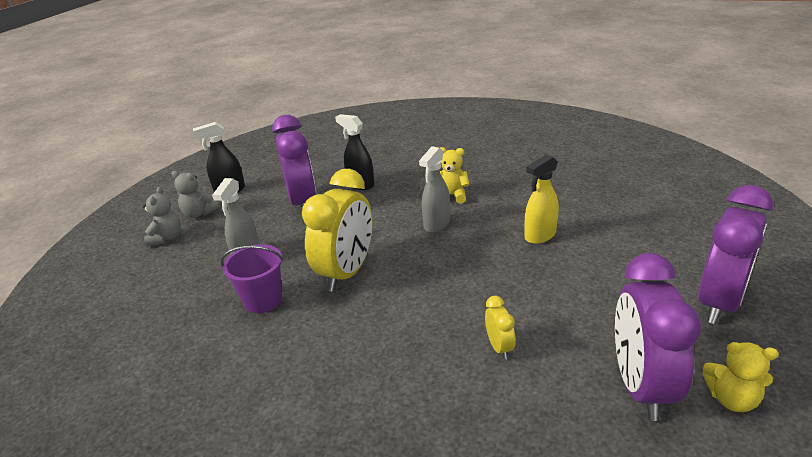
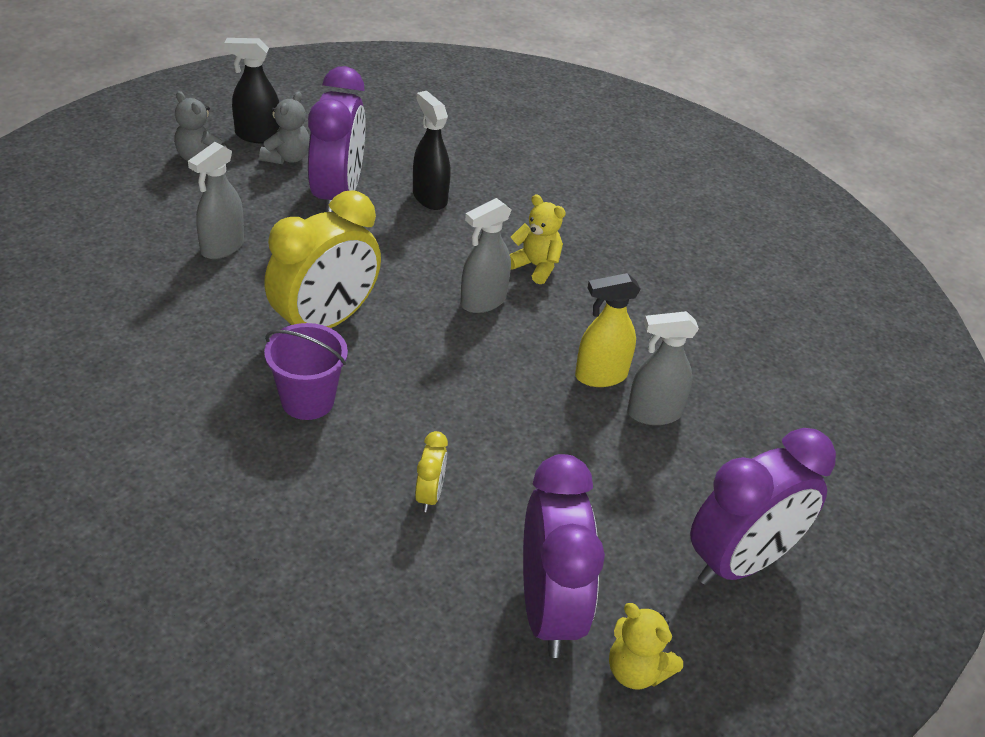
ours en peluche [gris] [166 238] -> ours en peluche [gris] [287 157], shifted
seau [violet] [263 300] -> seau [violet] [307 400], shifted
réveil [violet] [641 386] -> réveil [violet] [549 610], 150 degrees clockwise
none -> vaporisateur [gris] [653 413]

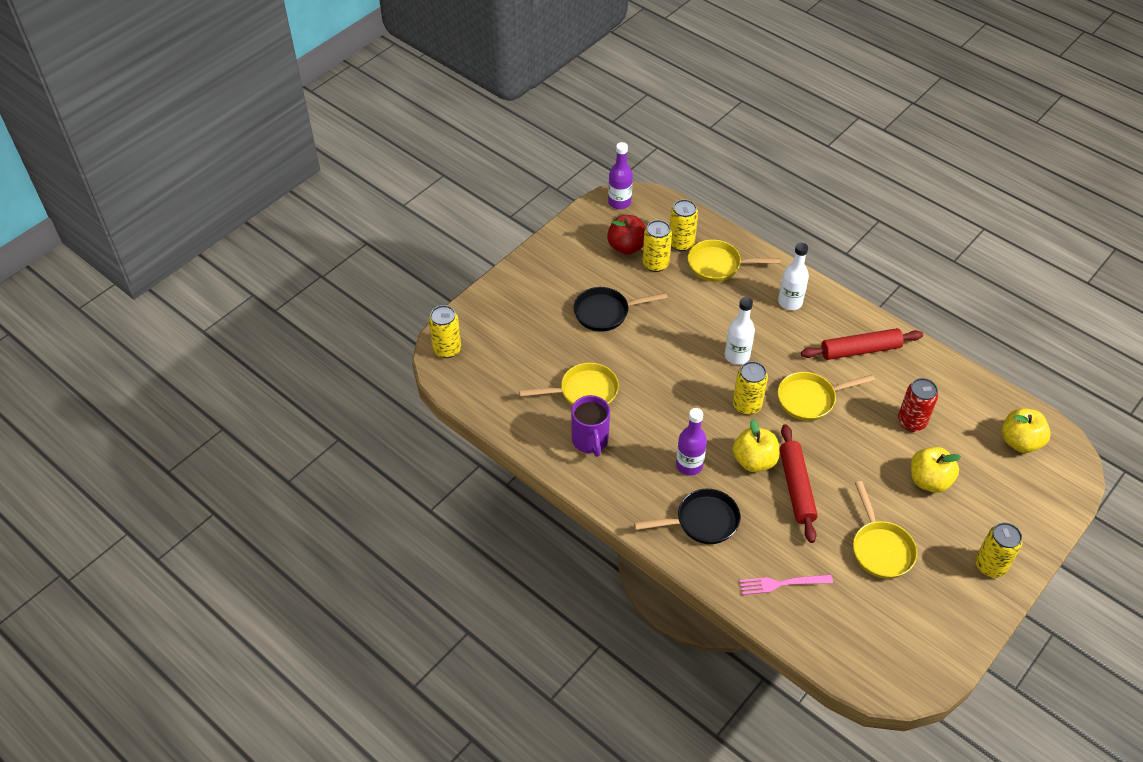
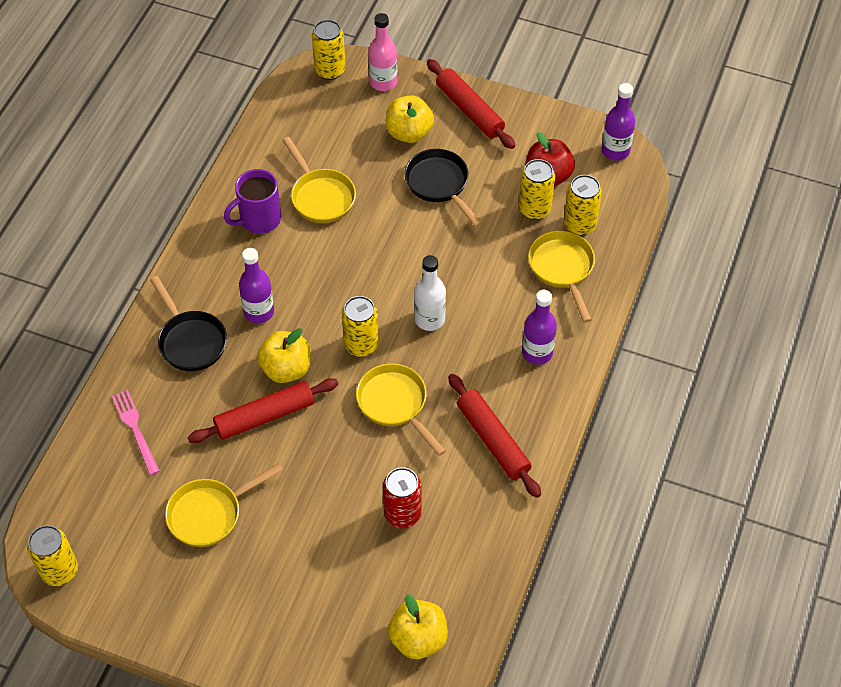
canette [jaune] [990 565] -> canette [jaune] [59 571], shifted
none -> bouteille [rose] [383 82]
pomme [jaune] [929 480] -> pomme [jaune] [409 133], shifted
none -> rouleau à pâtisserie [rouge] [469 110]
bouteille [blanc] [790 302] -> bouteille [violet] [537 352]

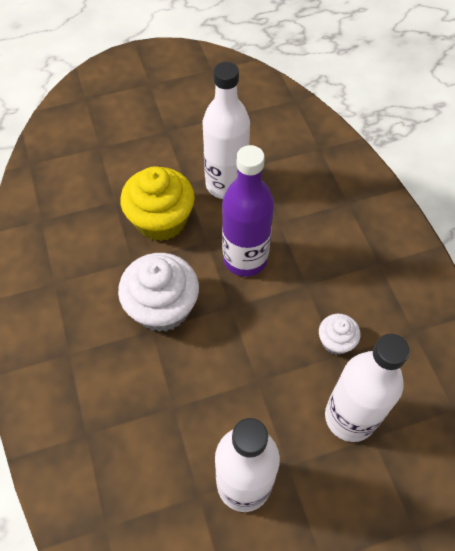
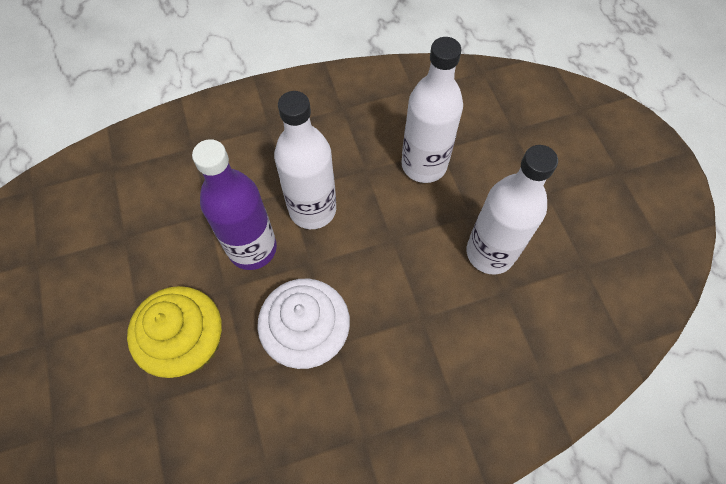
bouteille [blanc] [226 184] -> bouteille [blanc] [312 209], shifted
muffin [blanc] [336 341] -> none

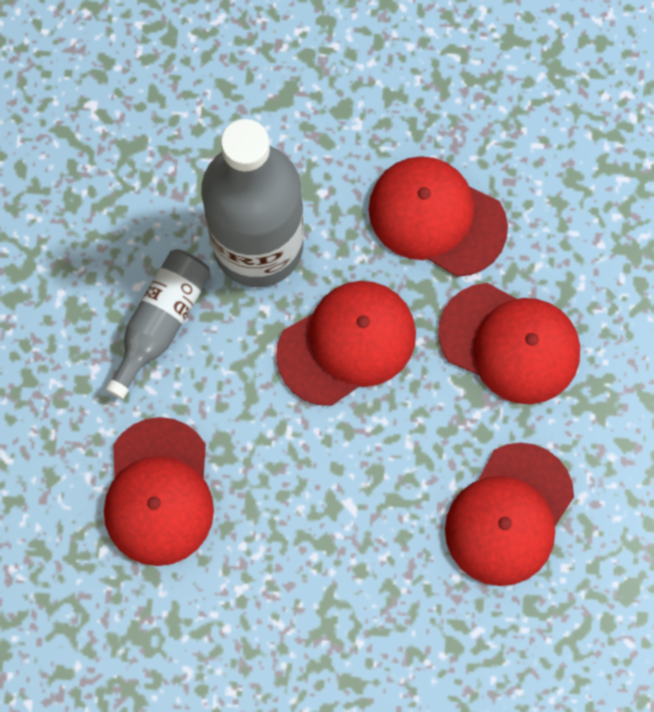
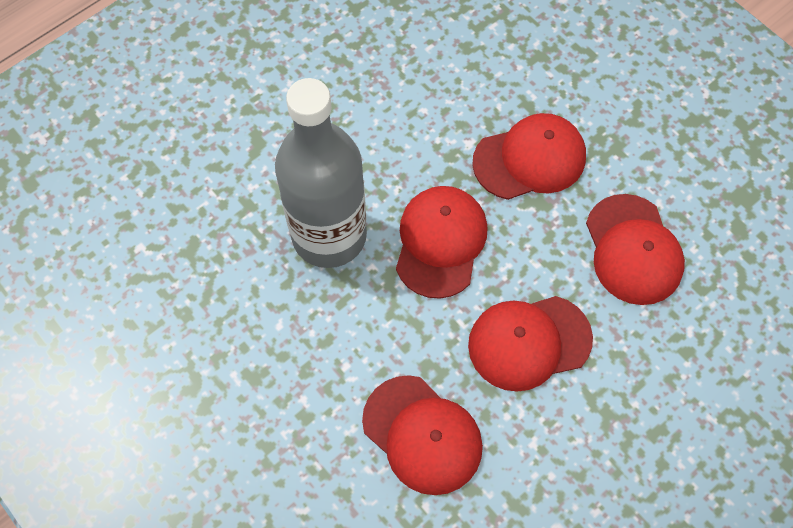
casquette [rouge] [436 217] -> casquette [rouge] [529 342], shifted
bouteille [gris] [161 321] -> none

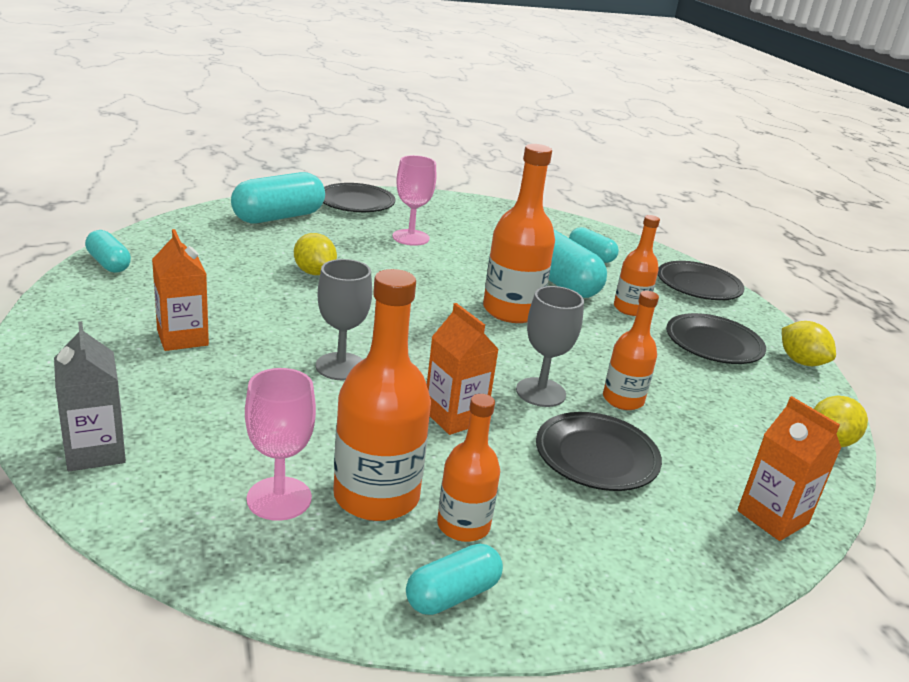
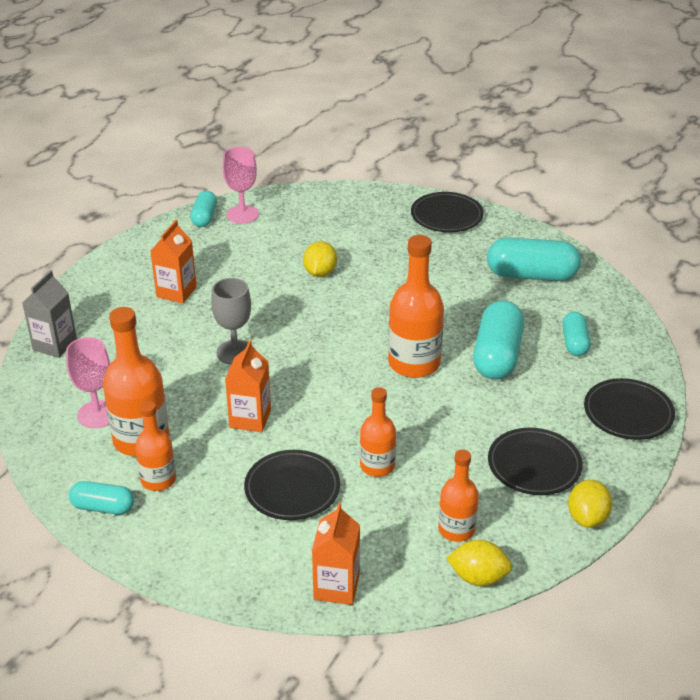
verre à pied [rose] [410 237] -> verre à pied [rose] [242 214], shifted
bouteille [orange] [630 309] -> bouteille [orange] [456 529], shifted
gélule [turquoise] [278 217] -> gélule [turquoise] [531 275], shifted
verre à pied [gris] [540 392] -> none

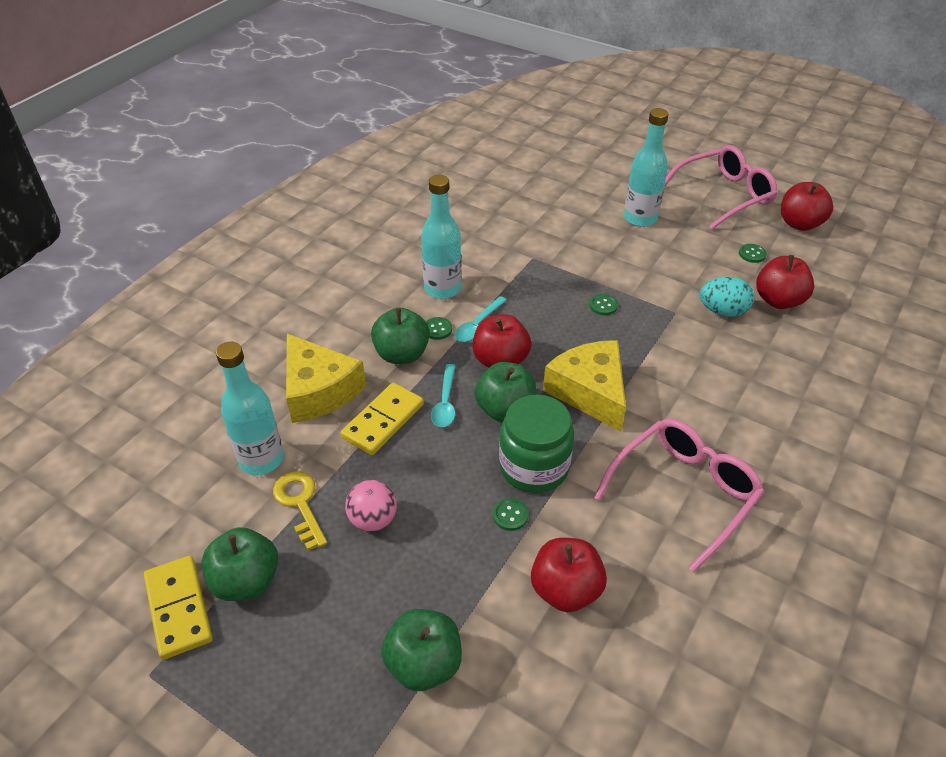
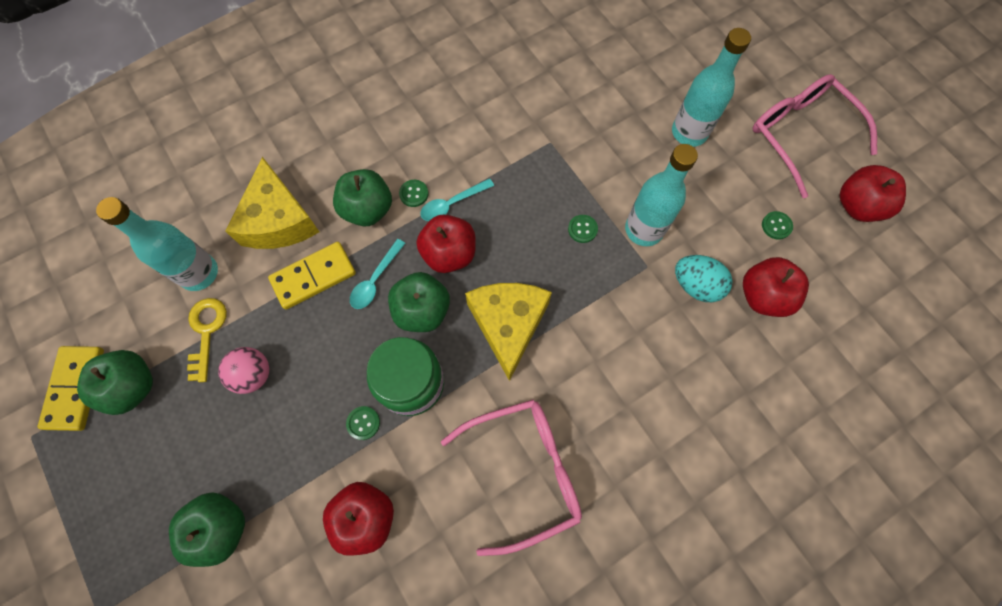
bouteille [turquoise] [442 289] -> bouteille [turquoise] [644 229], shifted
lunettes [rose] [724 195] -> lunettes [rose] [800 135], 120 degrees counterclockwise

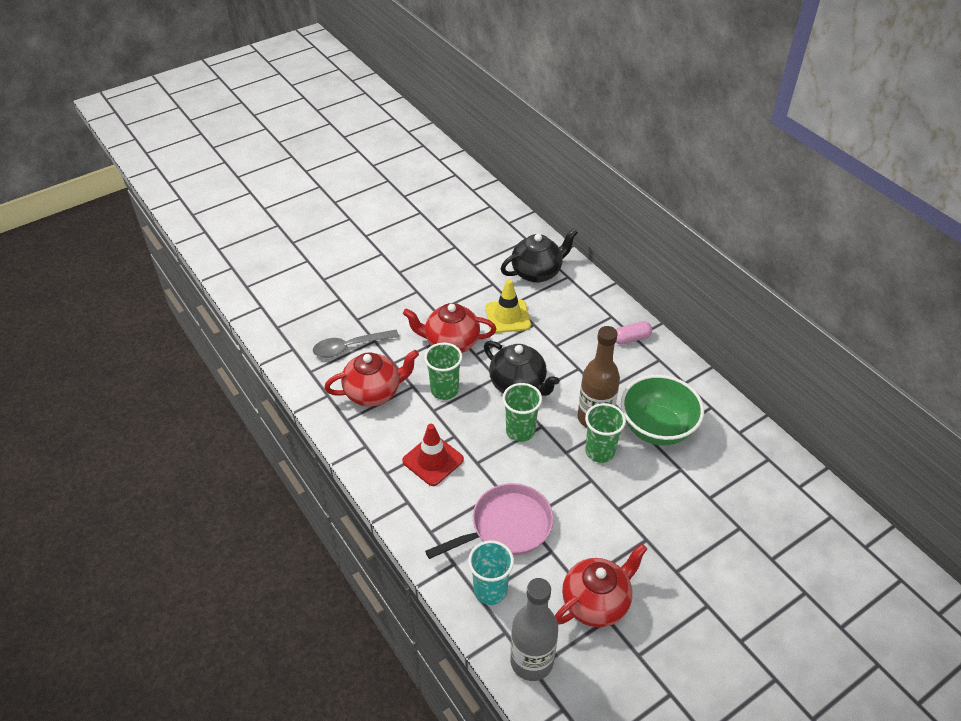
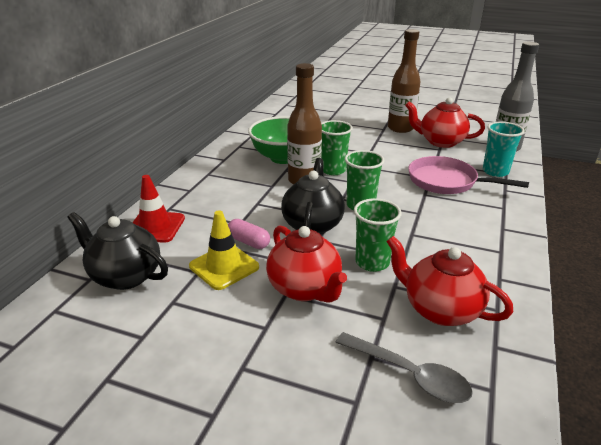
cône de chantier [rouge] [433 460] -> cône de chantier [rouge] [155 227], shifted
gélule [rose] [631 338] -> gélule [rose] [248 242], shifted
none -> bouteille [marron] [400 128]

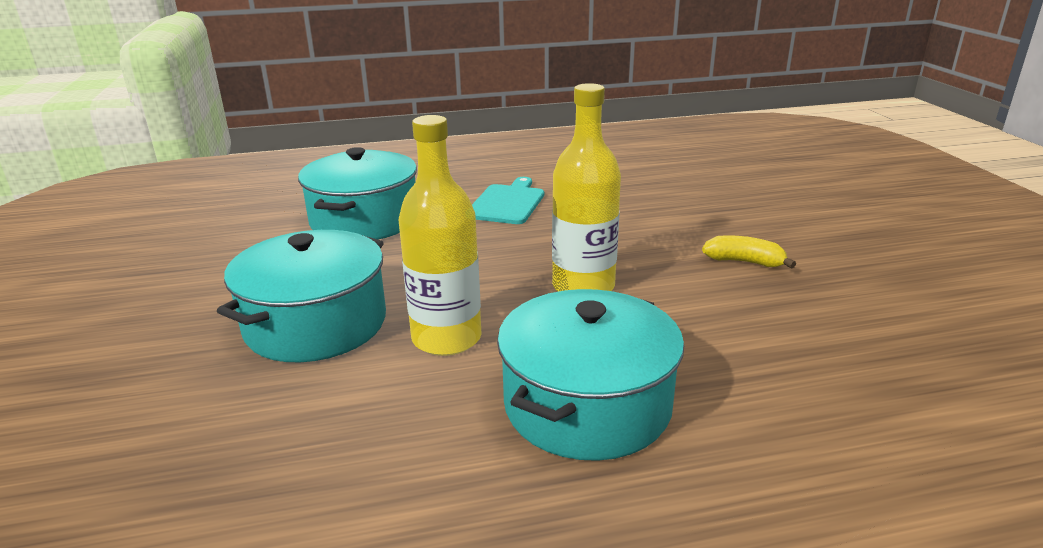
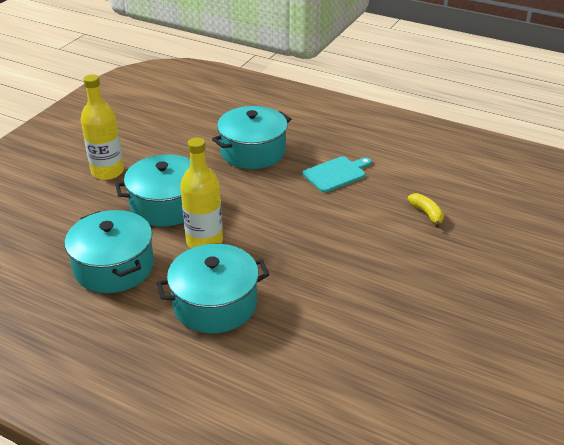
none -> marmite [turquoise] [114 267]
bouteille [jaune] [583 287] -> bouteille [jaune] [107 171], shifted
banane [jaune] [744 262] -> banane [jaune] [426 214], shifted

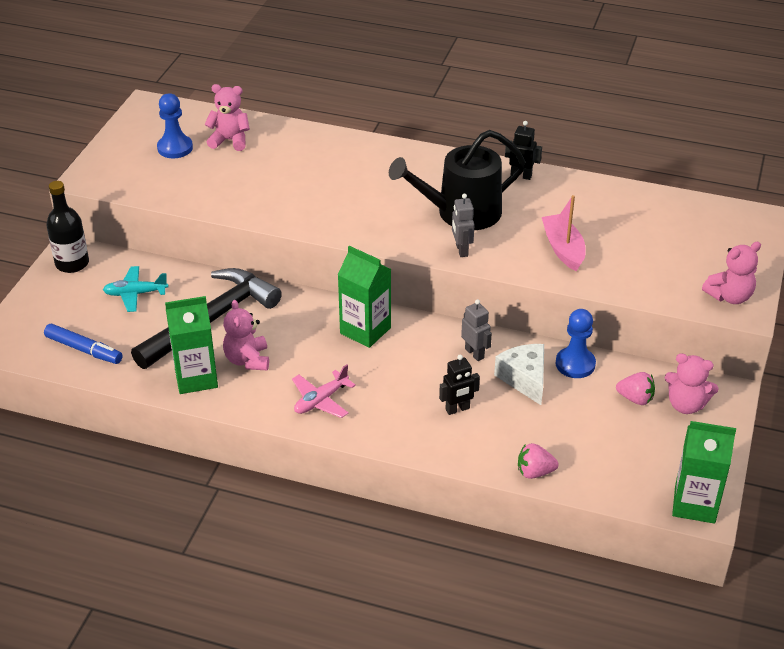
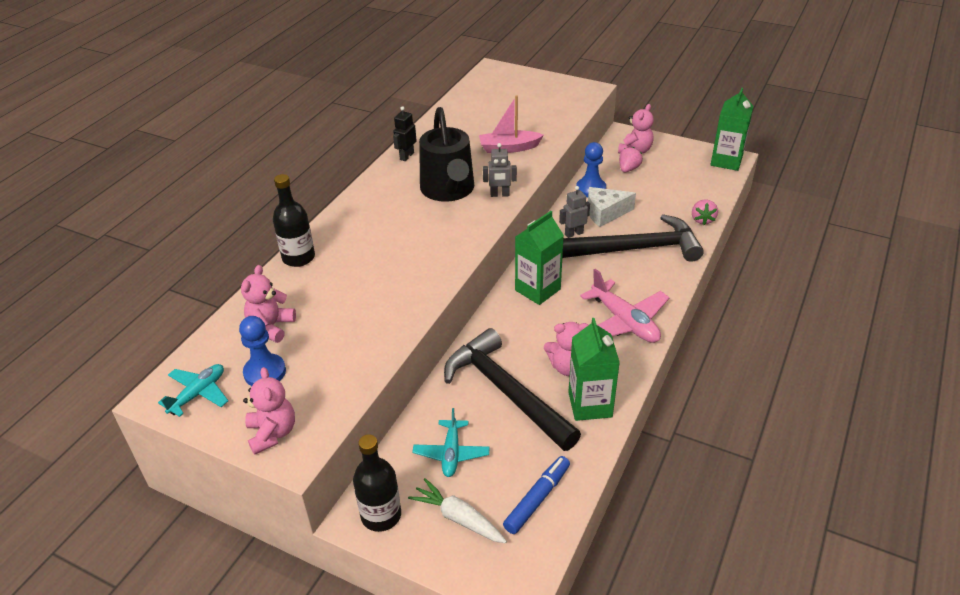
none -> avion [turquoise] [198 394]
ours en peluche [rose] [729 296] -> ours en peluche [rose] [272 433], shifted
none -> bouteille [noir] [298 258]
none -> carotte [blanc] [458 518]
robot [noir] [457 409] -> marteau [noir] [637 248]
avion [rose] [321 400] -> avion [rose] [624 322], x1.57

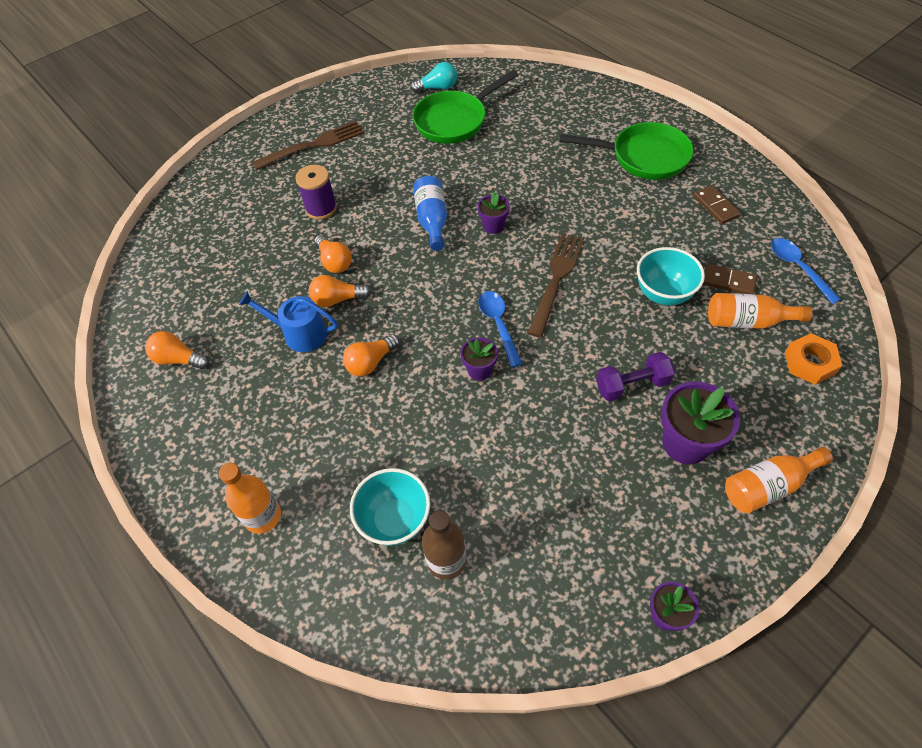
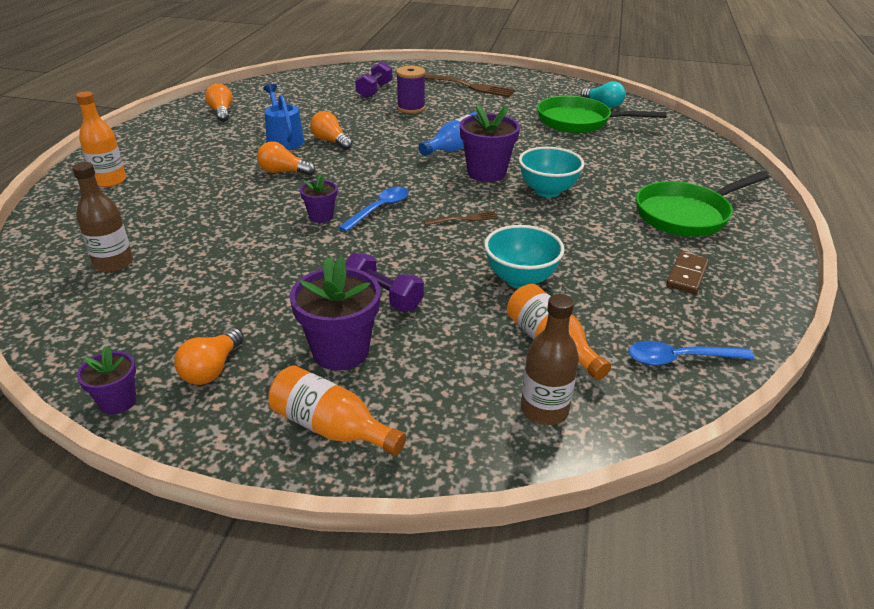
ampoule [orange] [334 262] -> ampoule [orange] [212 369], shifted
none -> haltère [violet] [374 90]
fourchette [marron] [556 280] -> fourchette [marron] [463 219], x0.51
pot de fleurs [violet] [493 226] -> pot de fleurs [violet] [486 173], x1.79
bol [turquoise] [394 520] -> bol [turquoise] [547 191], shifted
écrou [orange] [810 363] -> bouteille [marron] [544 410]
cuillère [bleu] [798 268] -> cuillère [bleu] [679 359], 120 degrees counterclockwise
poêle [vert] [644 157] -> poêle [vert] [686 215], 90 degrees clockwise
domino [marron] [728 281] -> none

